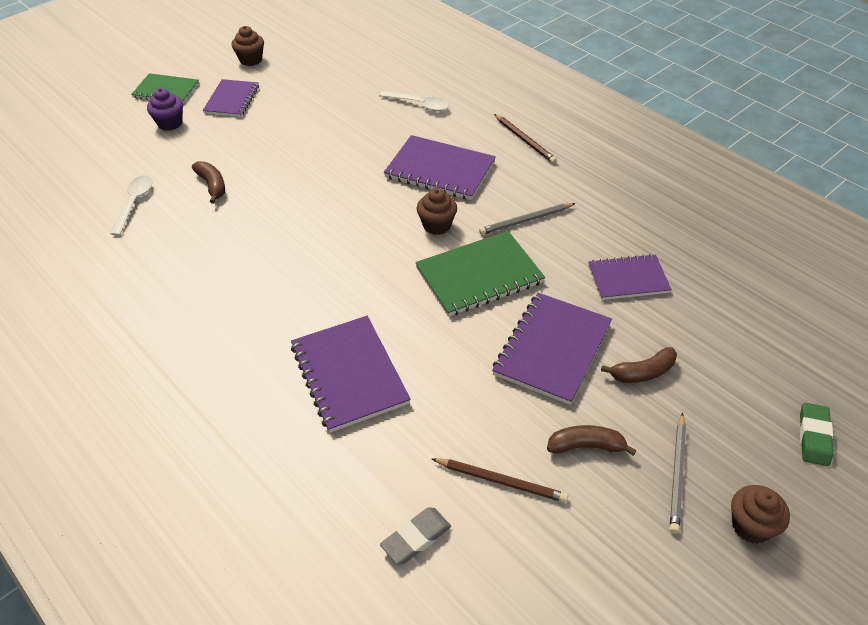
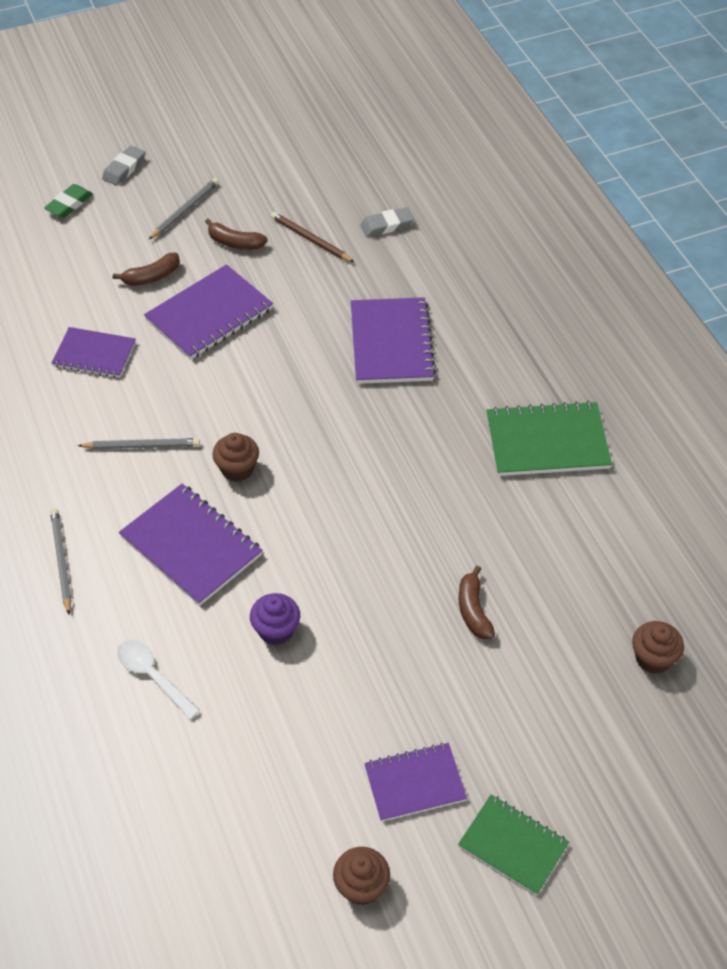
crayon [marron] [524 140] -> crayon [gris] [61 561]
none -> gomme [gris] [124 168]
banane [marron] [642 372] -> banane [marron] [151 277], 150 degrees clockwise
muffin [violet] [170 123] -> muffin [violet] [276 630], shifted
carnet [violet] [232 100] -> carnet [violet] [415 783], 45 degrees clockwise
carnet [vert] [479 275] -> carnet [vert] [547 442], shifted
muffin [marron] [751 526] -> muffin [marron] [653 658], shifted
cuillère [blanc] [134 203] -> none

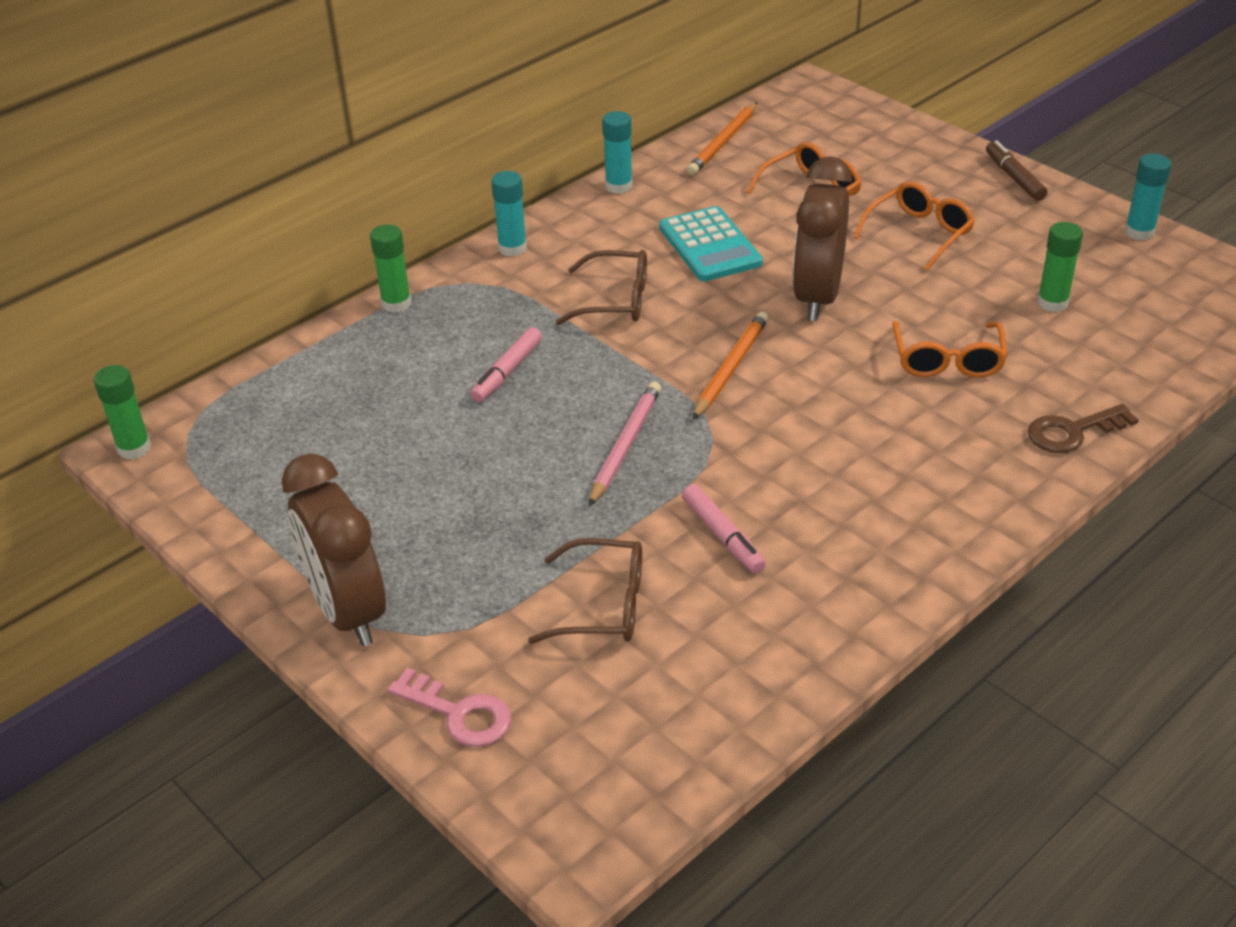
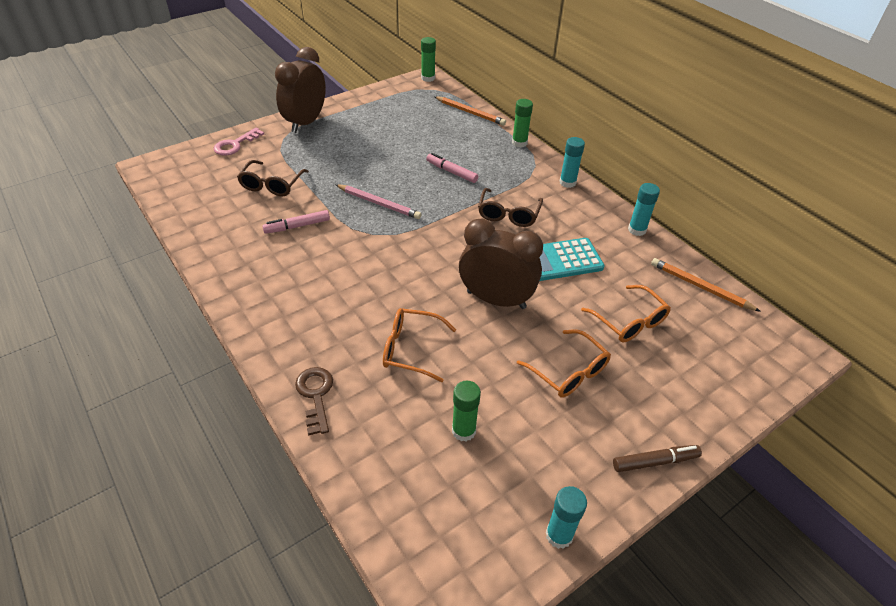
réveil [marron] [347 612] -> réveil [marron] [306 122], 45 degrees counterclockwise
crayon [orange] [731 368] -> crayon [orange] [470 113], shifted

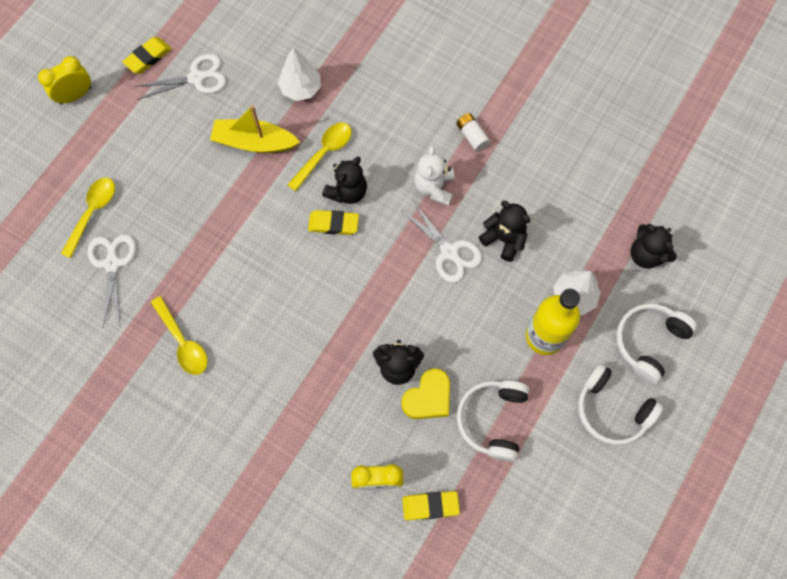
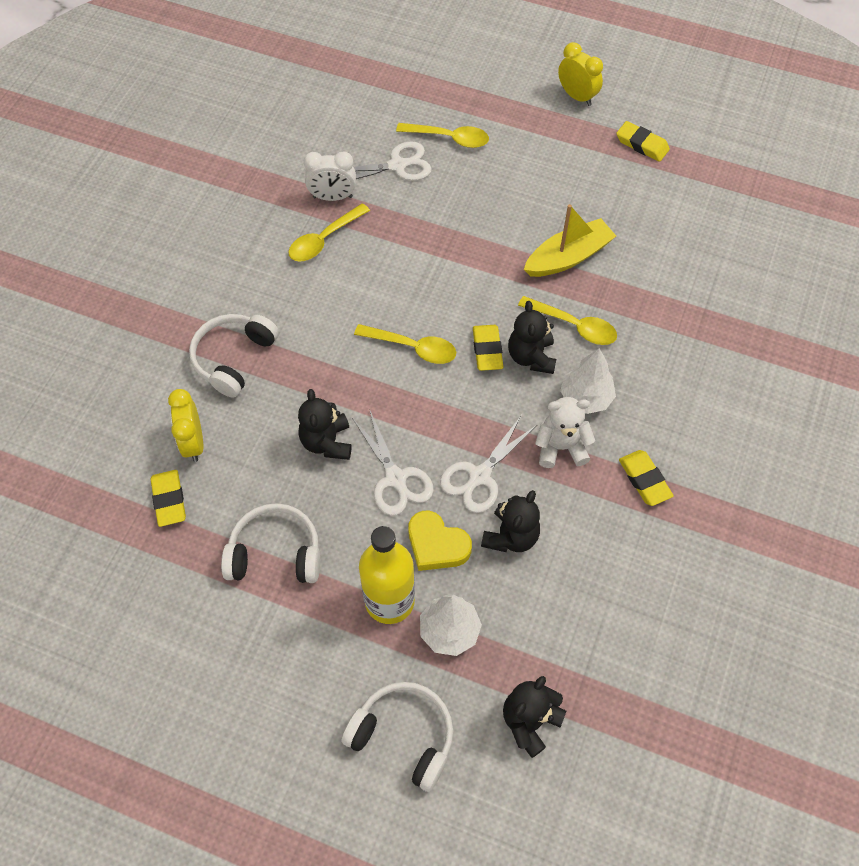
casque audio [blanc] [611 410] -> casque audio [blanc] [233 358], shifted
none -> réveil [blanc] [332 197]
ciseaux [blanc] [197 78] -> ciseaux [blanc] [396 479], shifted
none -> cuillère [jaune] [412 347]
cœur [jaune] [428 397] -> cœur [jaune] [437 545], shifted
ours en peluche [noir] [347 192] -> ours en peluche [noir] [531 357], 60 degrees clockwise
bateau [jaune] [254 142] -> bateau [jaune] [568 257], 60 degrees clockwise
arbre [blanc] [301 88] -> arbre [blanc] [586 397], shifted
pile [blanc] [472 136] -> gomme [jaune] [644 480]

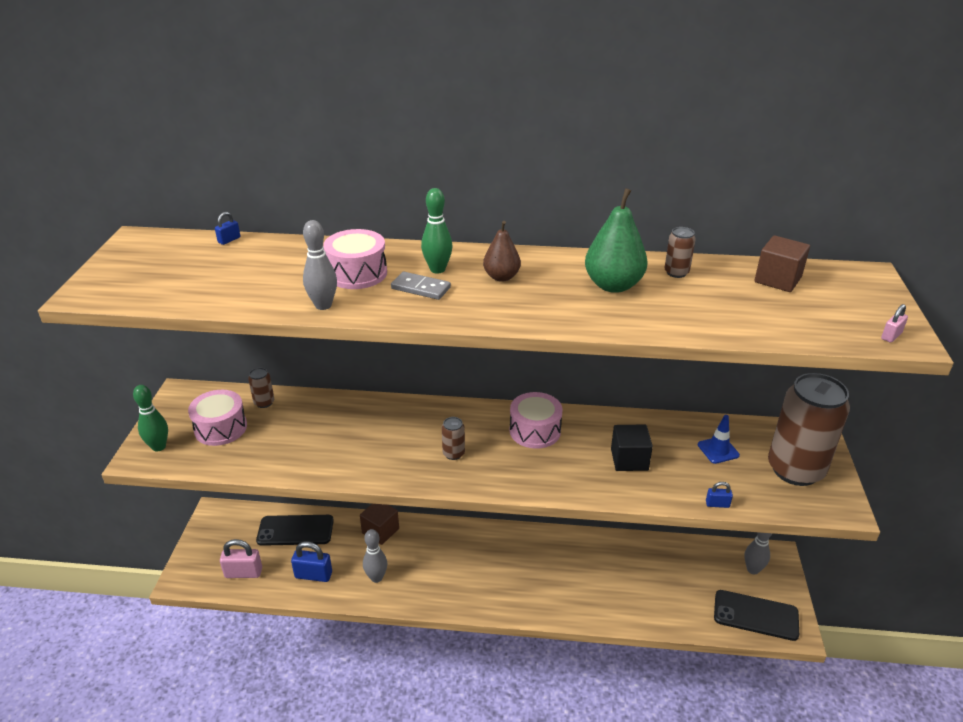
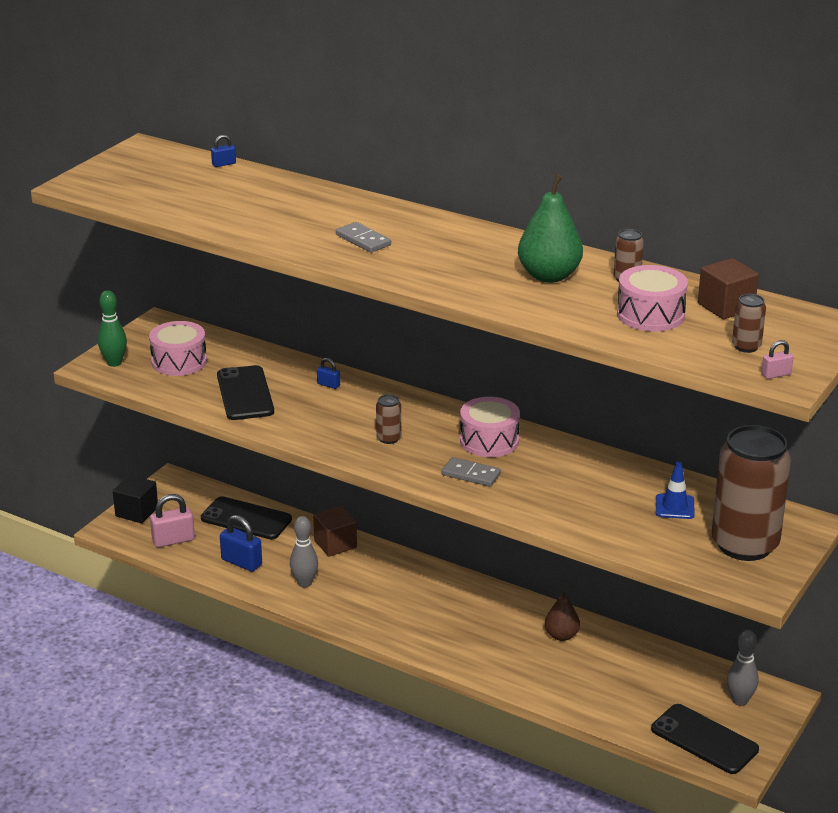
cube [noir] [629 459] -> cube [noir] [136 512], shifted
cadenas [rose] [243 573] -> cadenas [rose] [173 540], 45 degrees counterclockwise
none -> téléphone [noir] [245 394]
cadenas [bleu] [717 504] -> cadenas [bleu] [328 385], shifted
none -> domino [gris] [471 474]
poire [marron] [501 277] -> poire [marron] [561 635], shifted
tambour [rose] [357 273] -> tambour [rose] [650 315], shifted
canette [marron] [264 402] -> canette [marron] [746 347], shifted
quille [gris] [323 305] -> none
quille [vert] [437 269] -> none

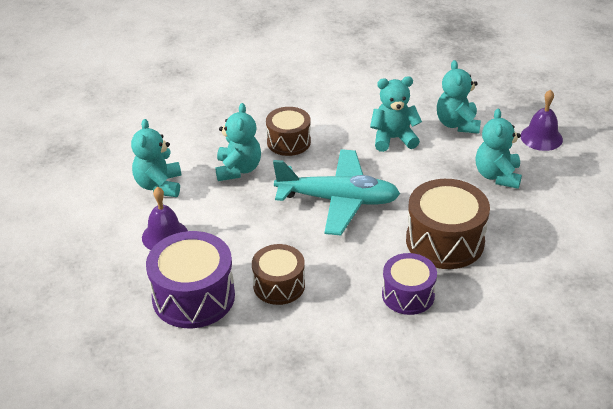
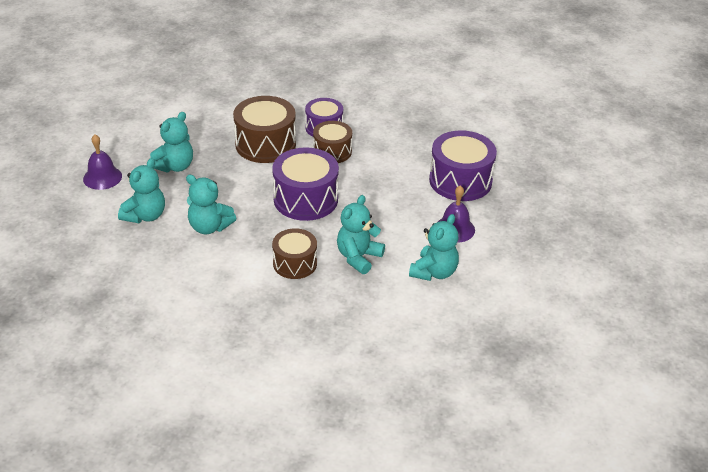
avion [turquoise] [338 200] -> tambour [violet] [305 199]
tambour [marron] [279 285] -> tambour [marron] [332 151], shifted

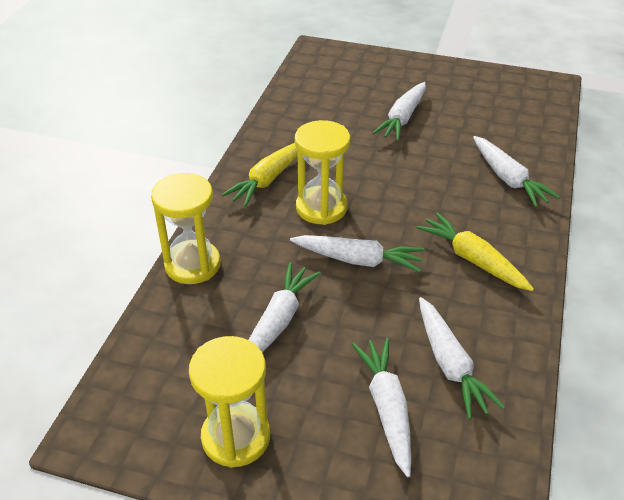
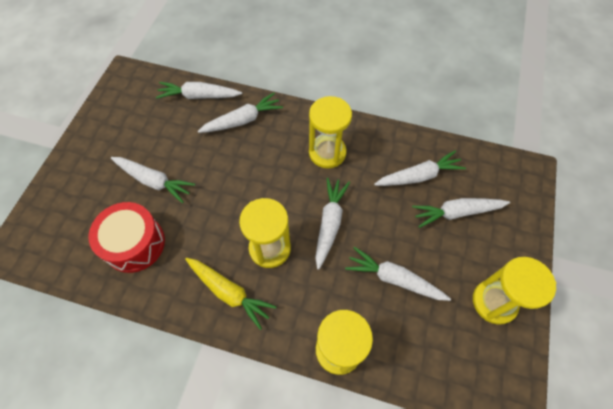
none -> tambour [rouge] [134 243]
none -> carotte [blanc] [199 96]
carotte [jaune] [473 259] -> sablier [jaune] [327 153]

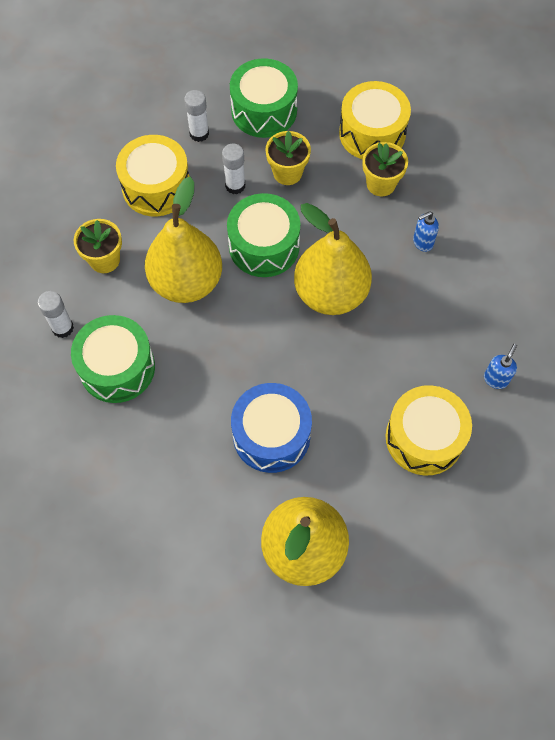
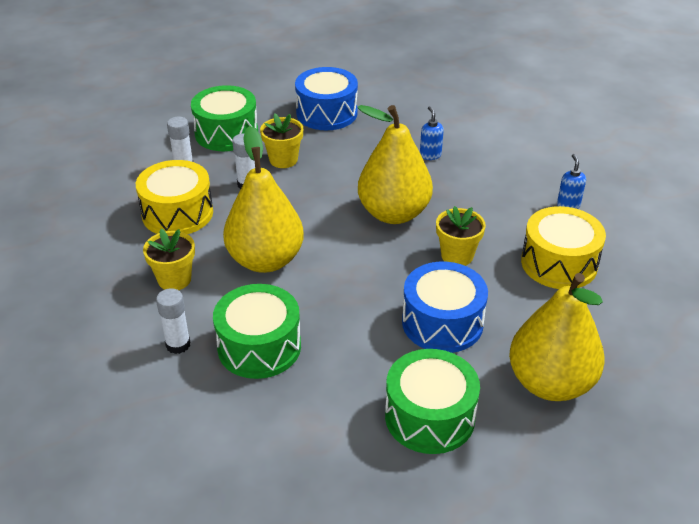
tambour [jaune] [372 133] -> tambour [bleu] [326 113]
tambour [vert] [264 246] -> tambour [vert] [429 416], shifted
distributeur de savon [bleu] [422 242] -> distributeur de savon [bleu] [430 155], 135 degrees clockwise
pot de fleurs [jaune] [381 184] -> pot de fleurs [jaune] [457 256], shifted

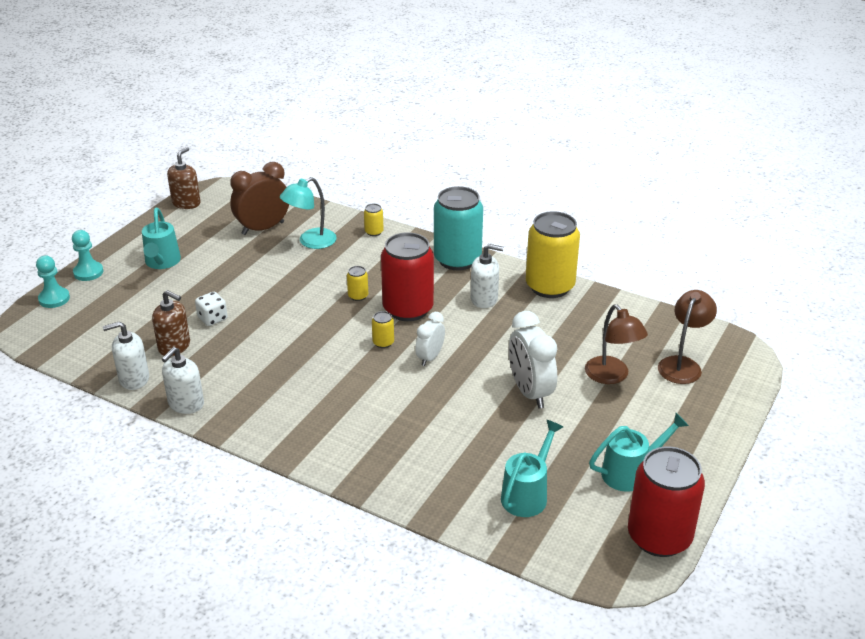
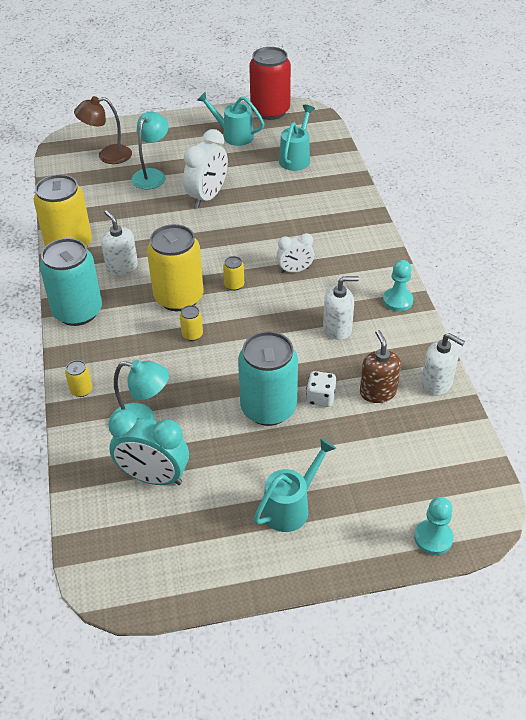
réveil [marron] [263 228] -> réveil [turquoise] [153 477]
lampe [marron] [611 376] -> lampe [turquoise] [152 175]
canette [rouge] [408 309] -> canette [jaune] [179 297]
none -> canette [turquoise] [268 408]
réveil [blanc] [430 357] -> réveil [blanc] [295 270], shifted
arrosoir [turquoise] [527 494] -> arrosoir [turquoise] [296 158], 120 degrees clockwise
distributeur de savon [blanc] [186 404] -> distributeur de savon [blanc] [337 328], shifted
pion [turquoise] [88 272] -> pion [turquoise] [397 300], shifted
distributeur de savon [marron] [186 203] -> none

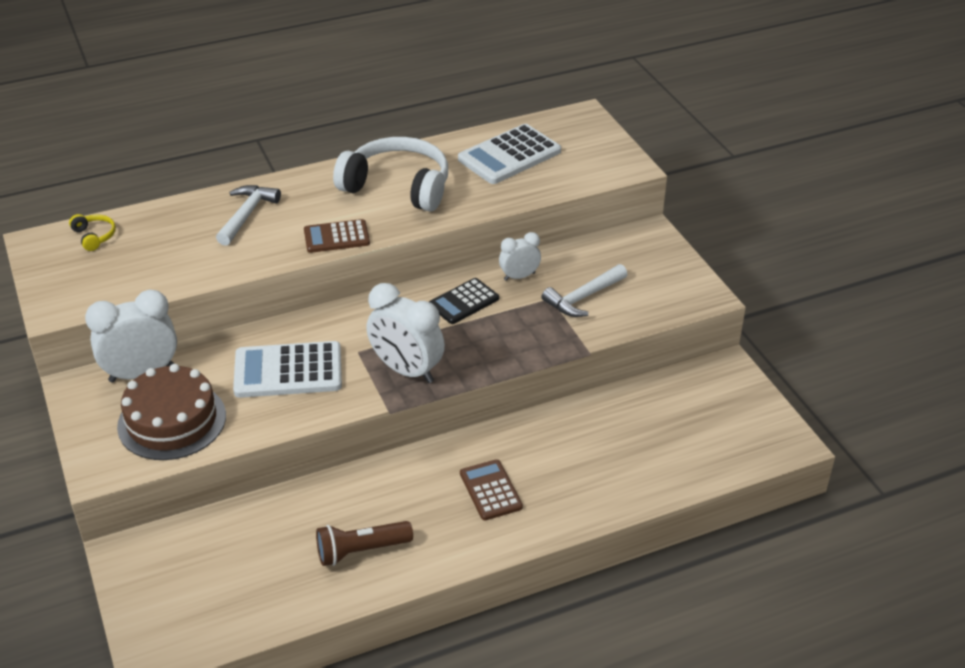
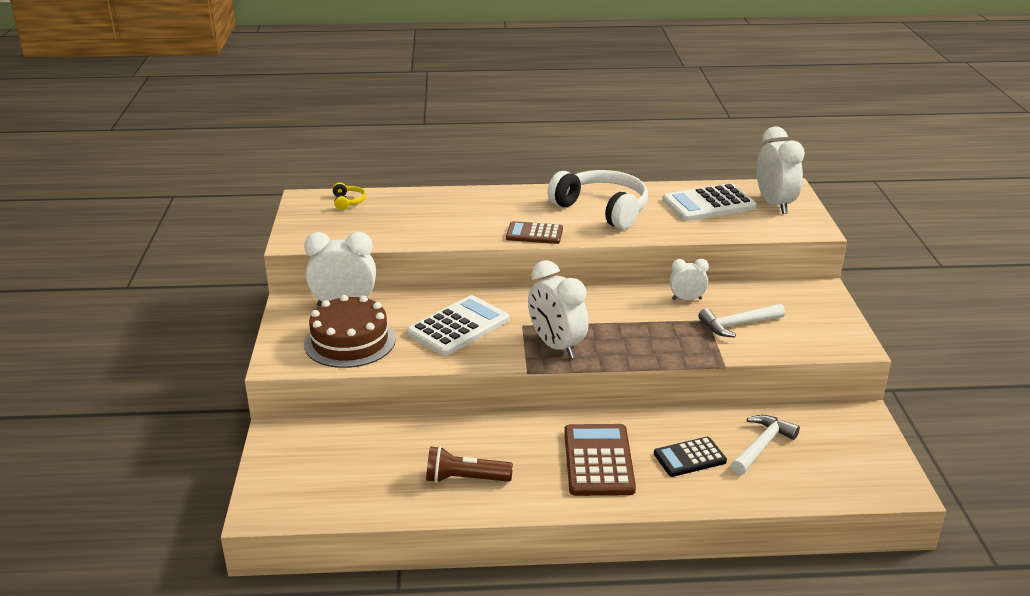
calculatrice [blanc] [288 371] -> calculatrice [blanc] [458 327], 120 degrees clockwise
calculatrice [marron] [490 490] -> calculatrice [marron] [598 461], x1.59
calculatrice [noir] [464 302] -> calculatrice [noir] [689 457], shifted
marteau [blanc] [247 215] -> marteau [blanc] [762 445], shifted
none -> réveil [blanc] [774 204]

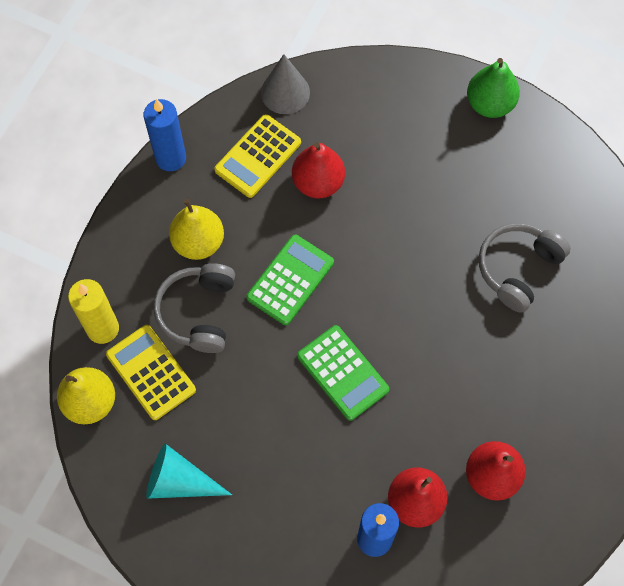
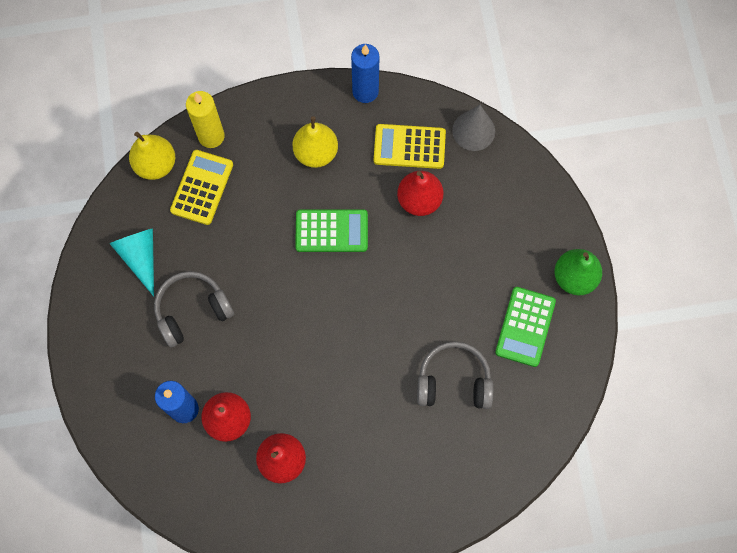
casque audio [gris] [198 312] -> casque audio [gris] [192 310], shifted
calculatrice [vert] [343 373] -> calculatrice [vert] [525 327], shifted

